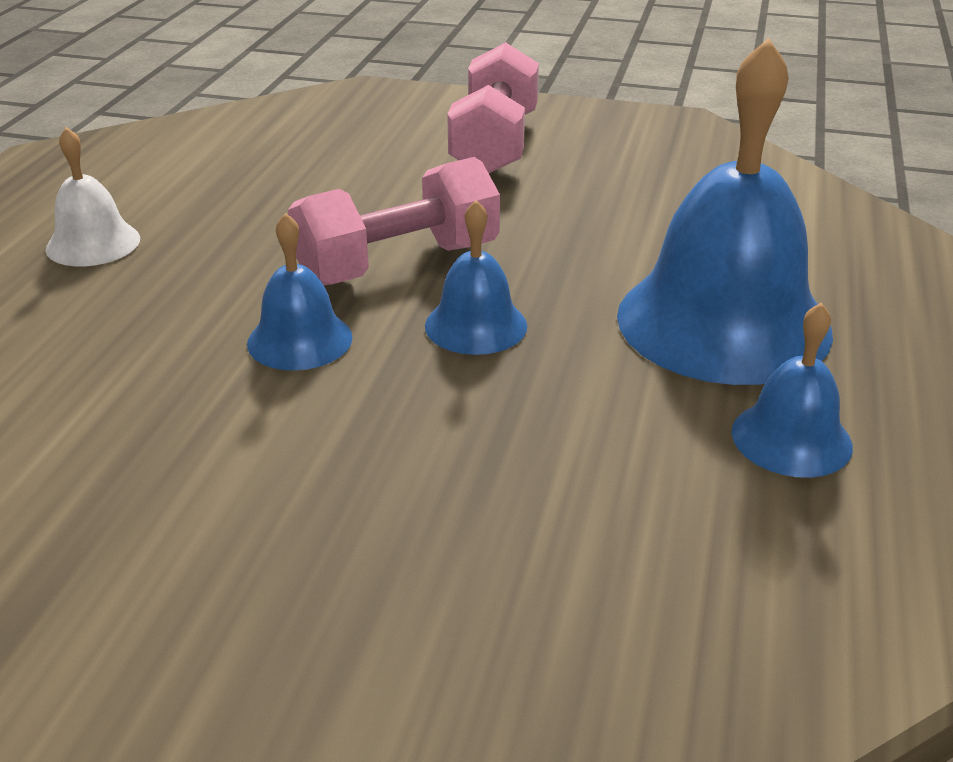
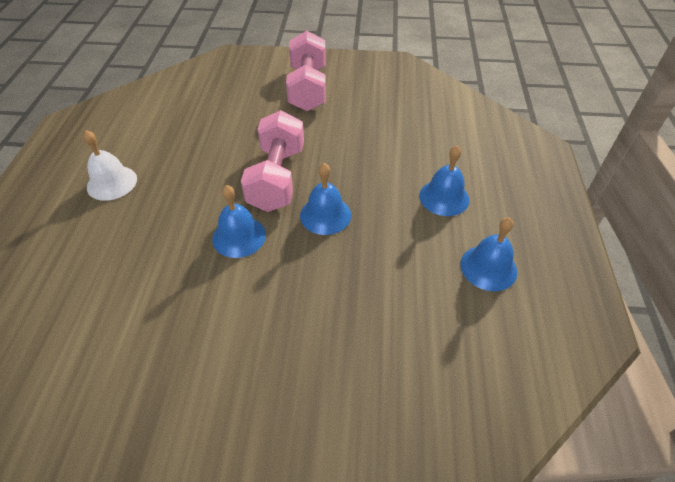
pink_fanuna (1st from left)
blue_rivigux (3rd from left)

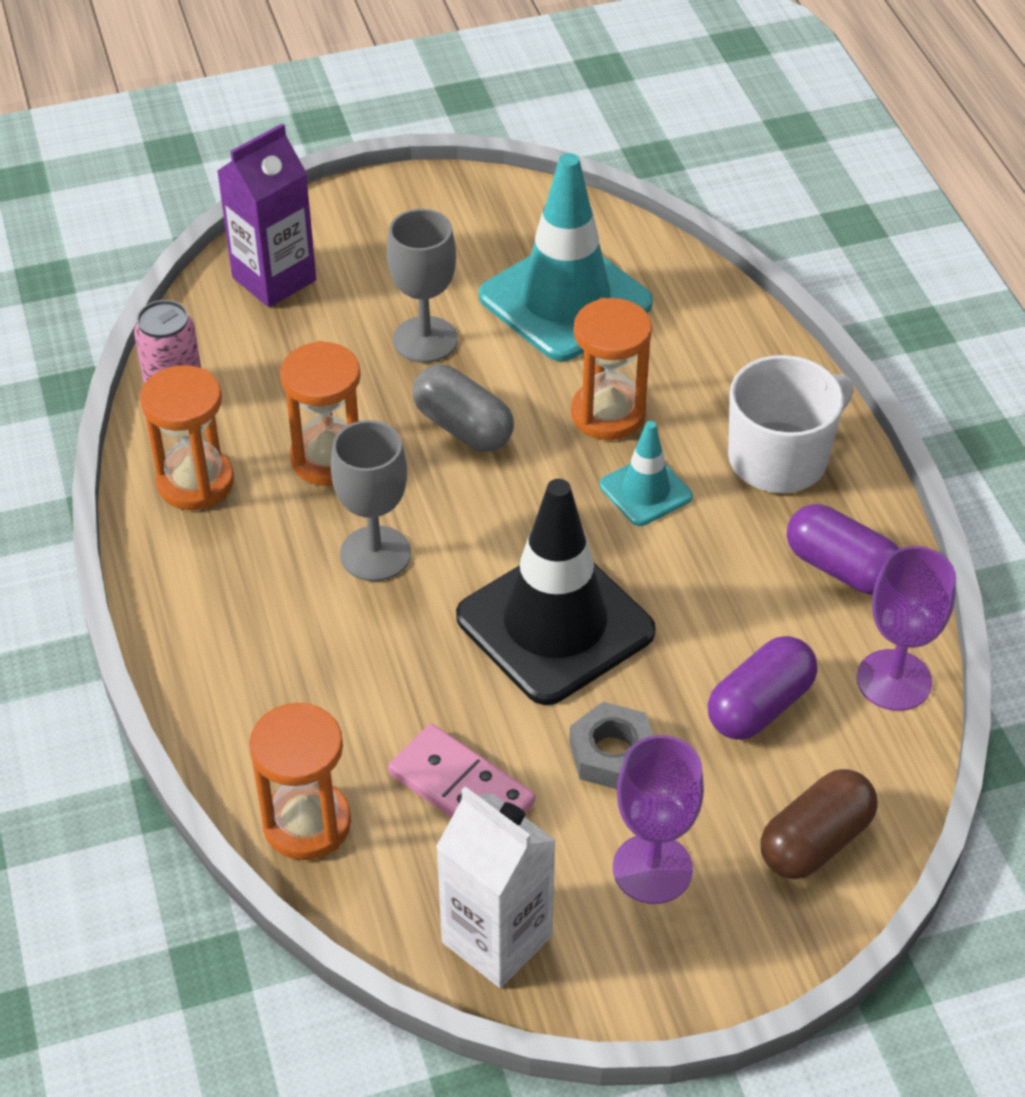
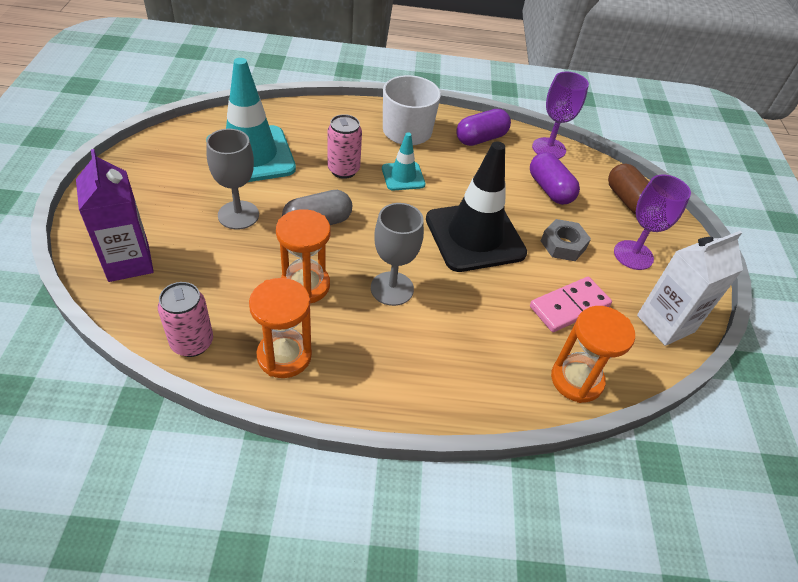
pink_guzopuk (2nd from left)

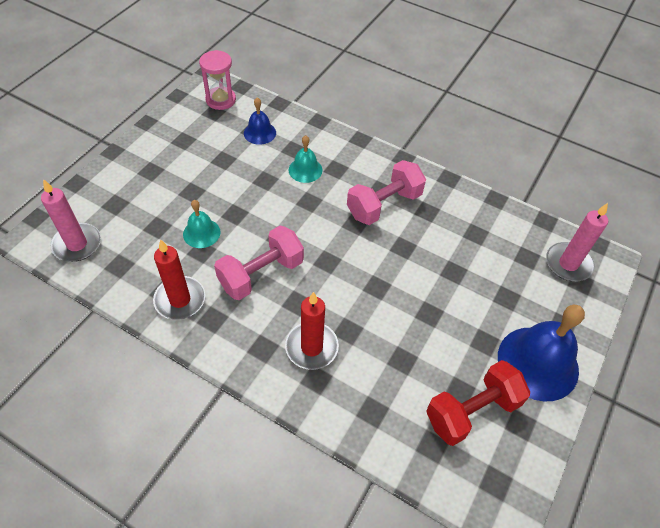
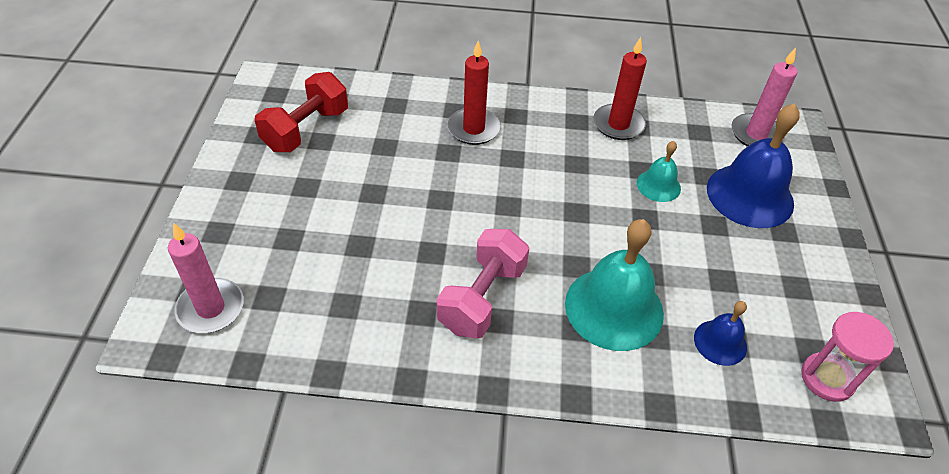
pink_fanuna (1st from left in the first image)
turquoise_rivigux (1st from left)
blue_rivigux (2nd from left)

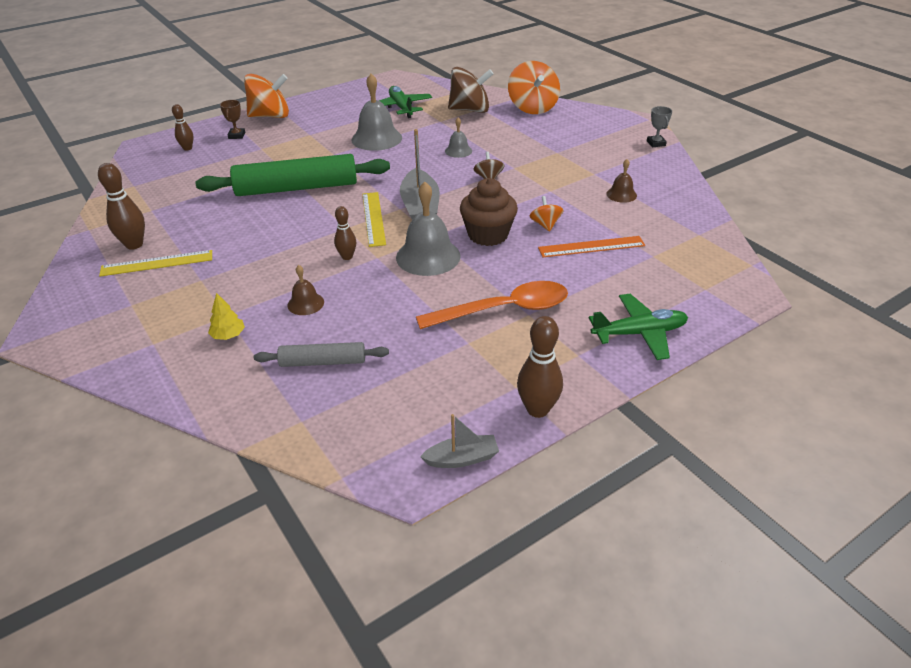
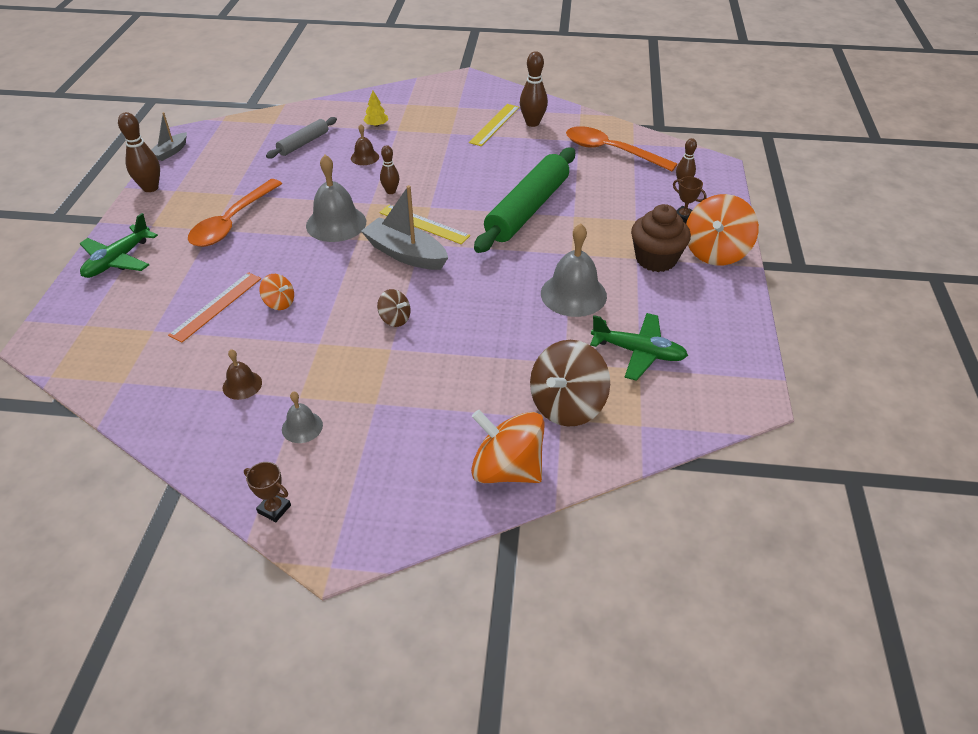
grey_rivigux (1st from left)
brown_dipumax
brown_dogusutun (1st from left)
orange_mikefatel (2nd from left)

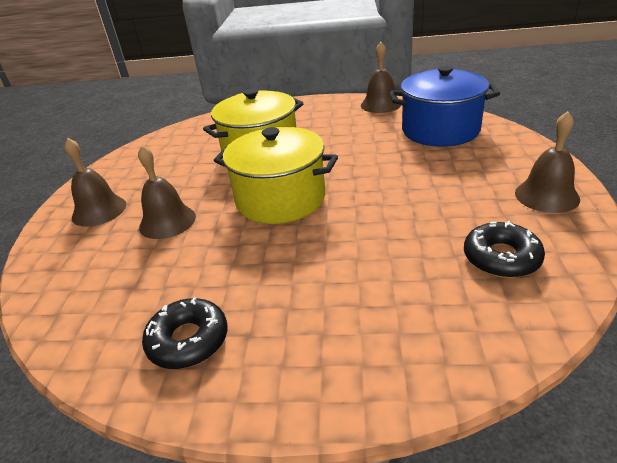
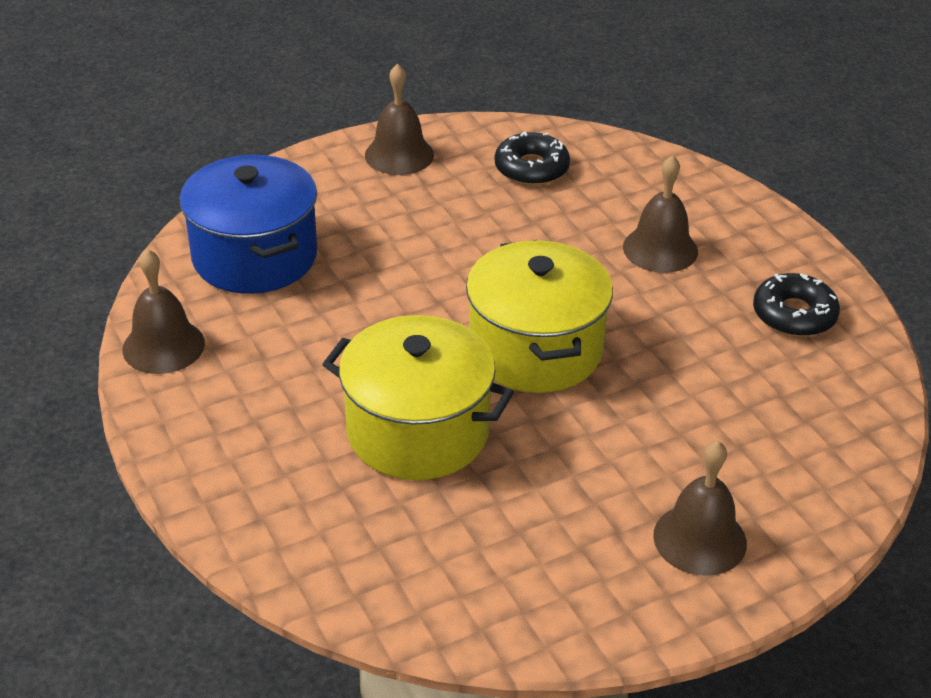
brown_rivigux (3rd from left)

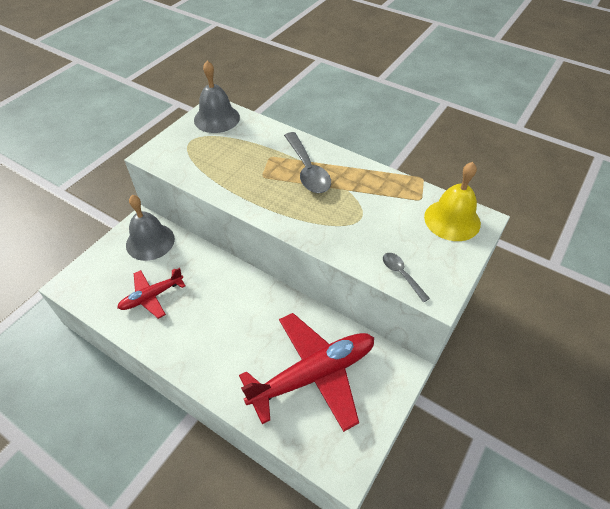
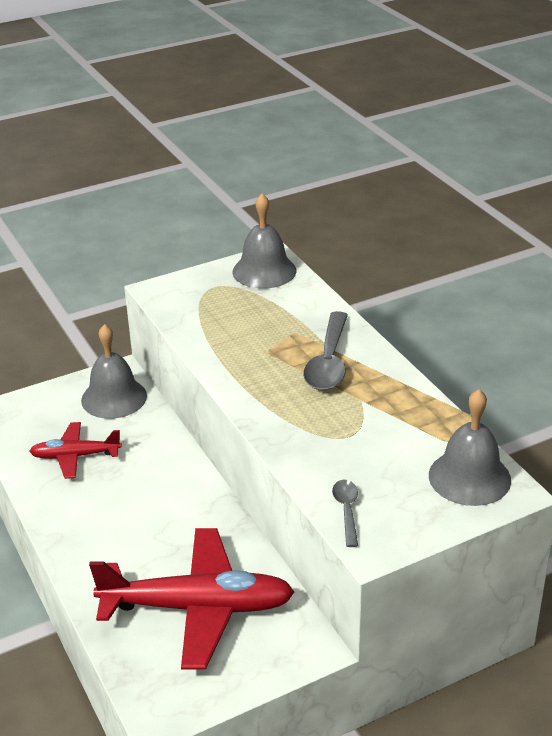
grey_rivigux (3rd from left)

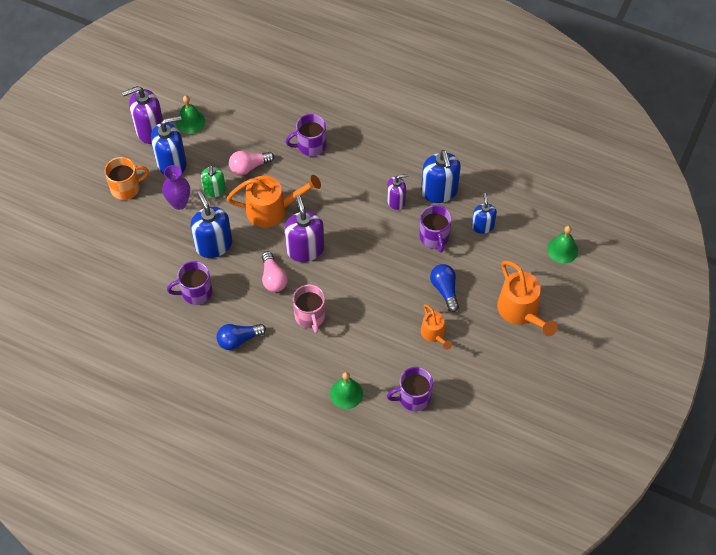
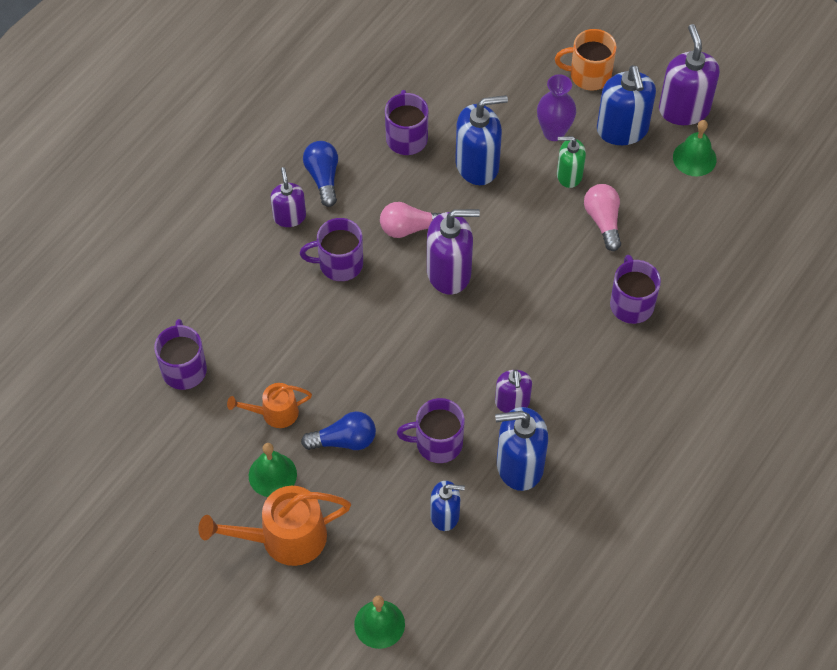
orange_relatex
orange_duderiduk (1st from left in the first image)
purple_relatex (2nd from left)
green_rivigux (1st from left)
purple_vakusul (1st from left)

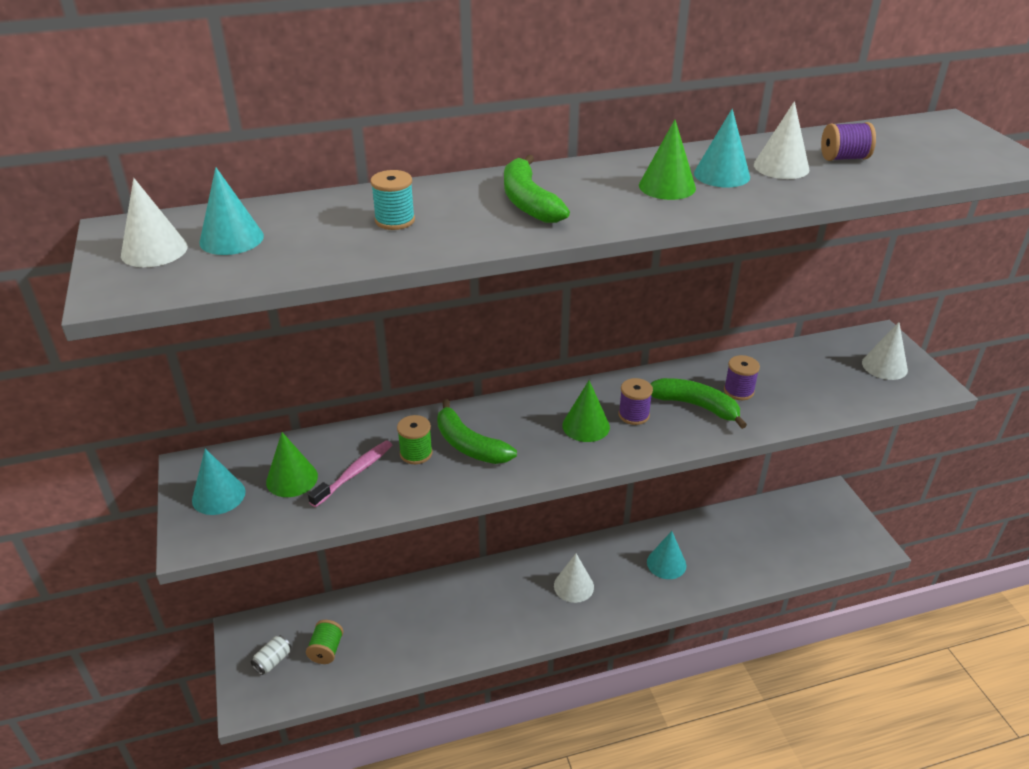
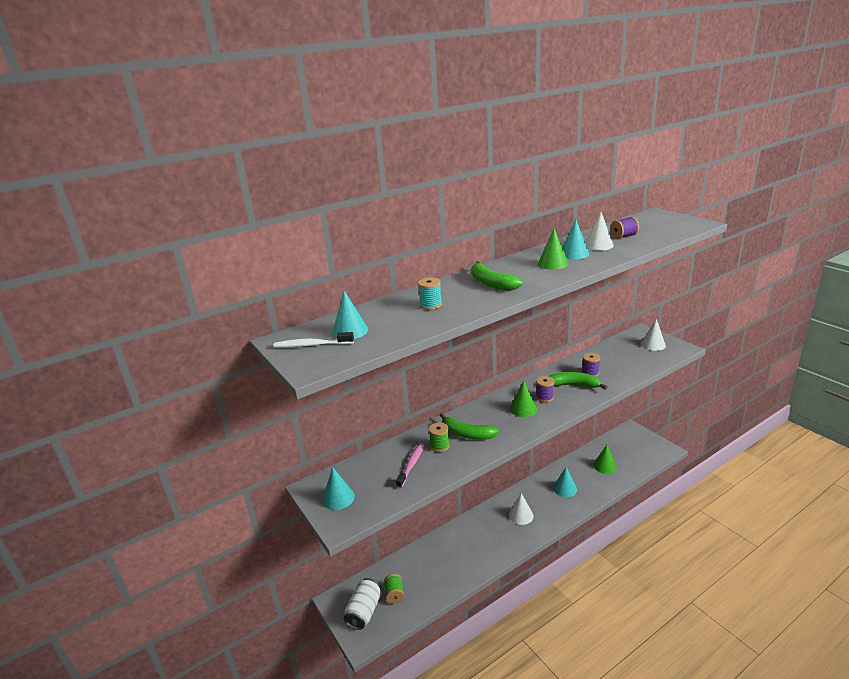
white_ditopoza
white_guzopuk
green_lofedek (3rd from left)

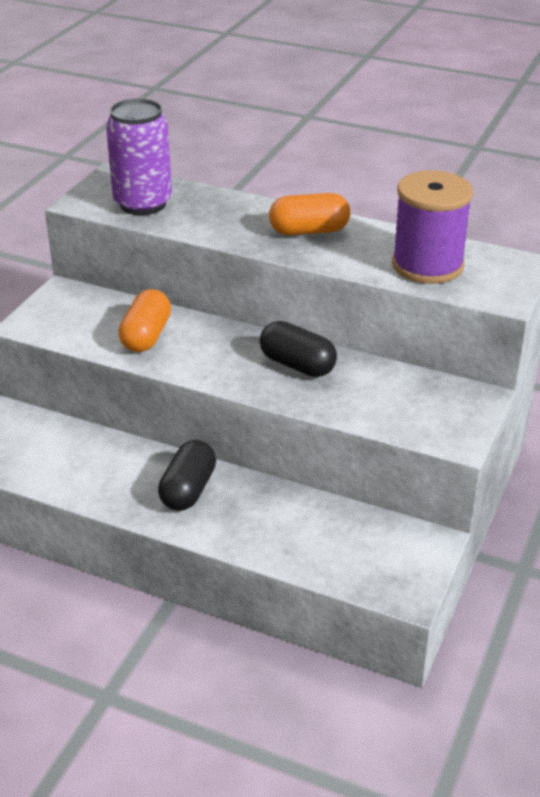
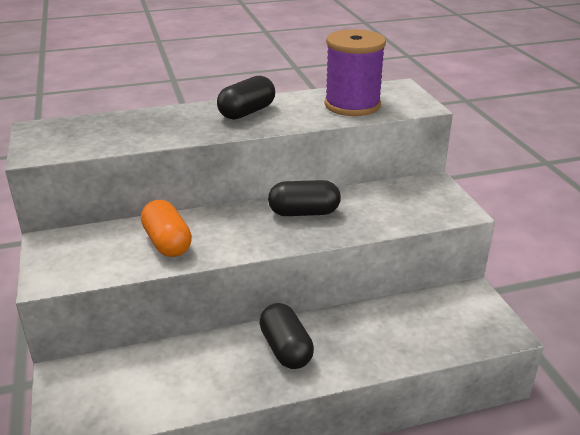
purple_guzopuk
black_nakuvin (1st from left)

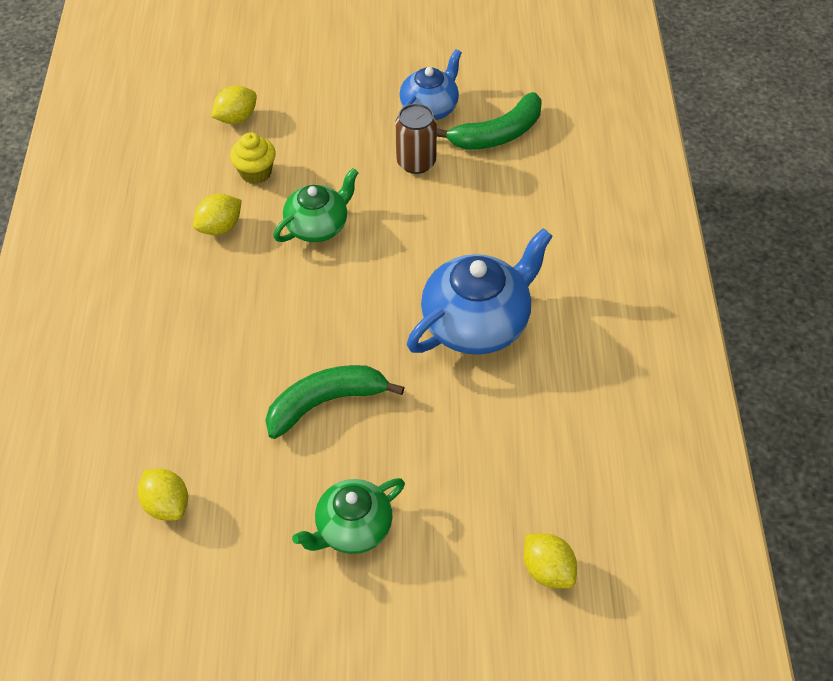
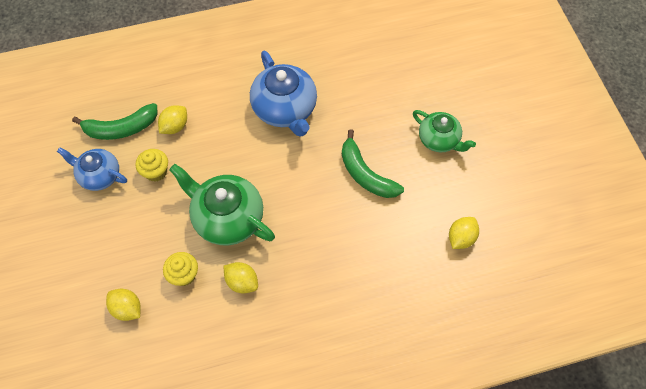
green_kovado (1st from left)
yellow_dipumax (1st from left)
blue_kovado (2nd from left)
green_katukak (1st from left)
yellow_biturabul (2nd from left)

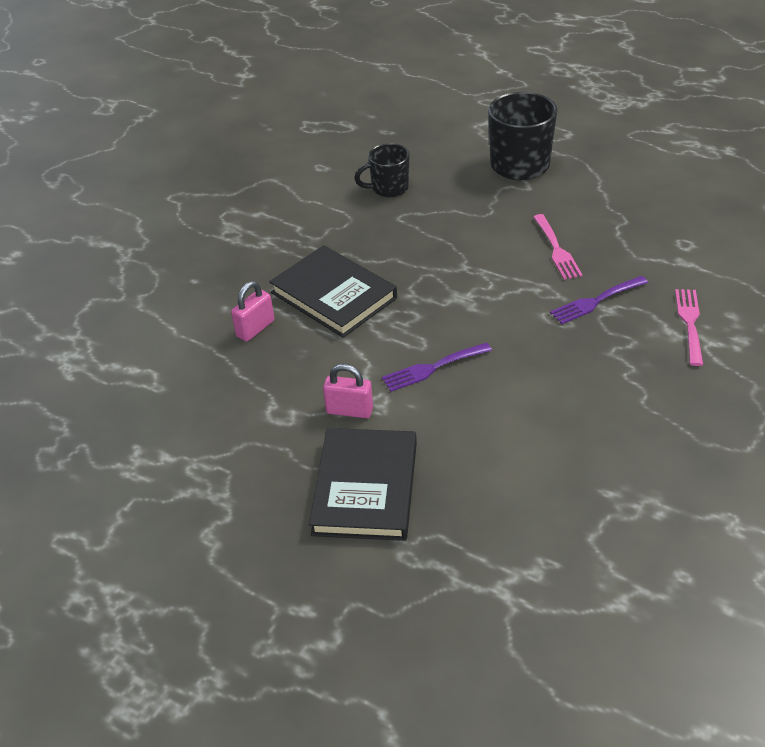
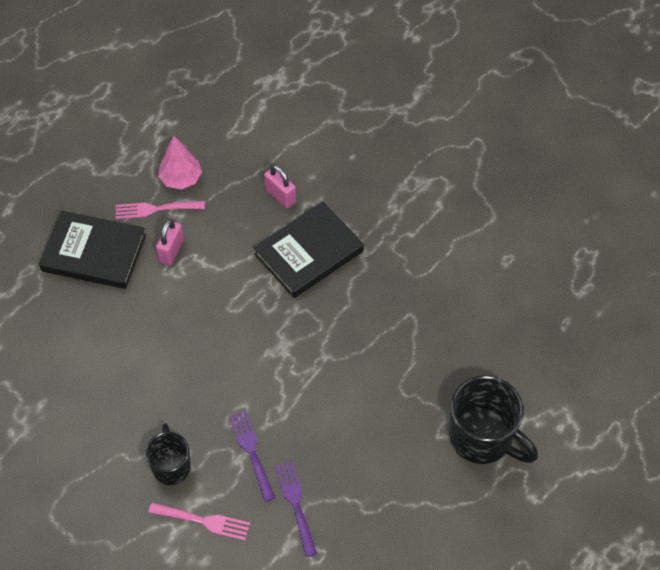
black_relatex (1st from left)
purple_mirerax (2nd from left)
pink_mirerax (1st from left)
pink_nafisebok

